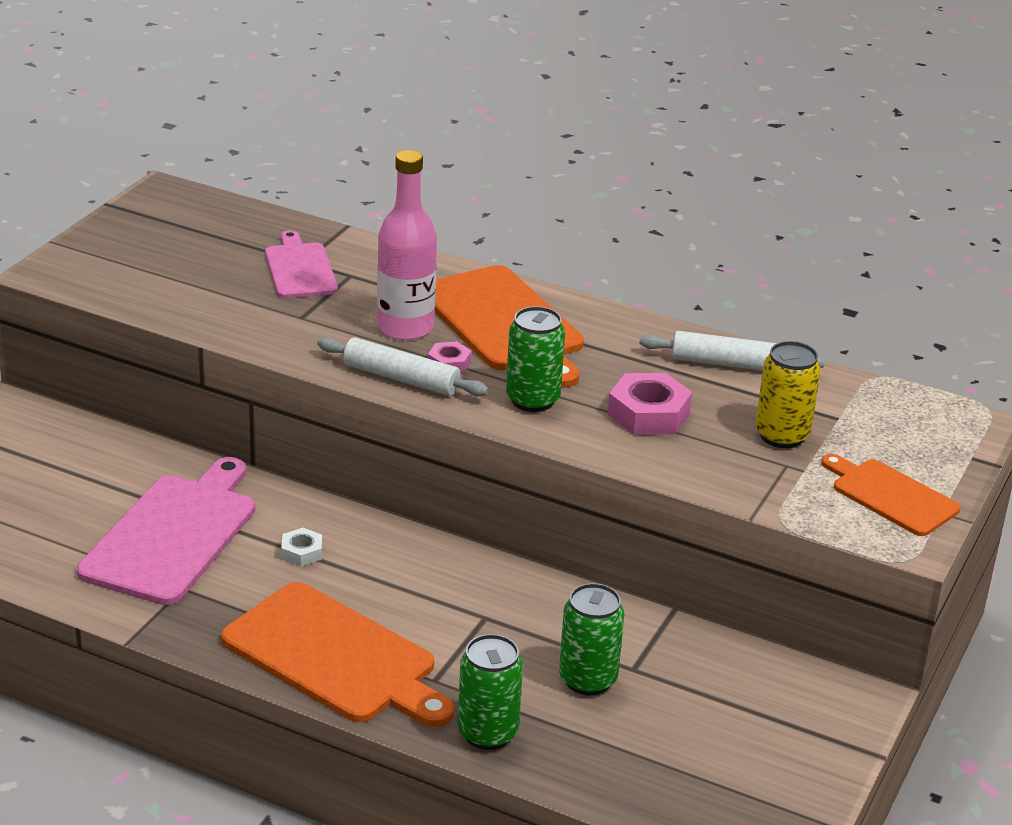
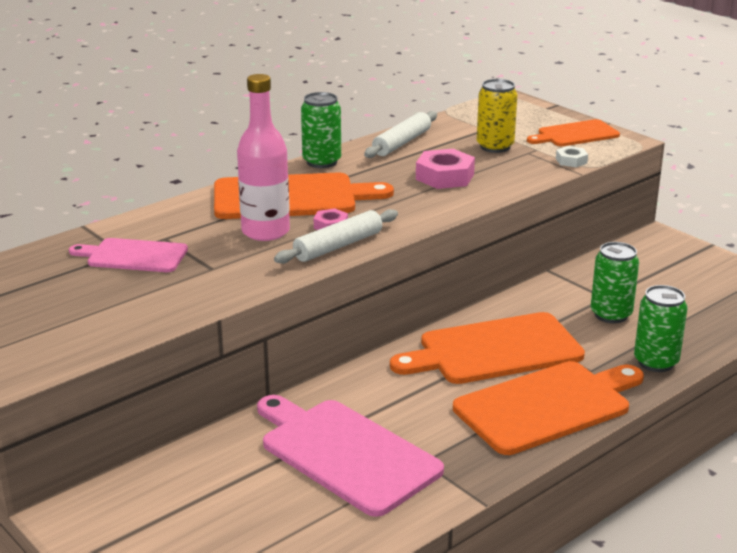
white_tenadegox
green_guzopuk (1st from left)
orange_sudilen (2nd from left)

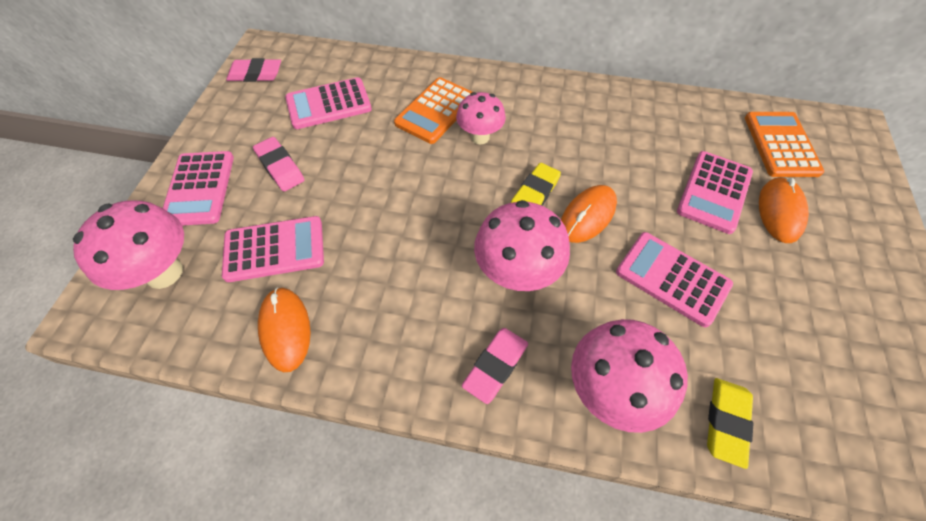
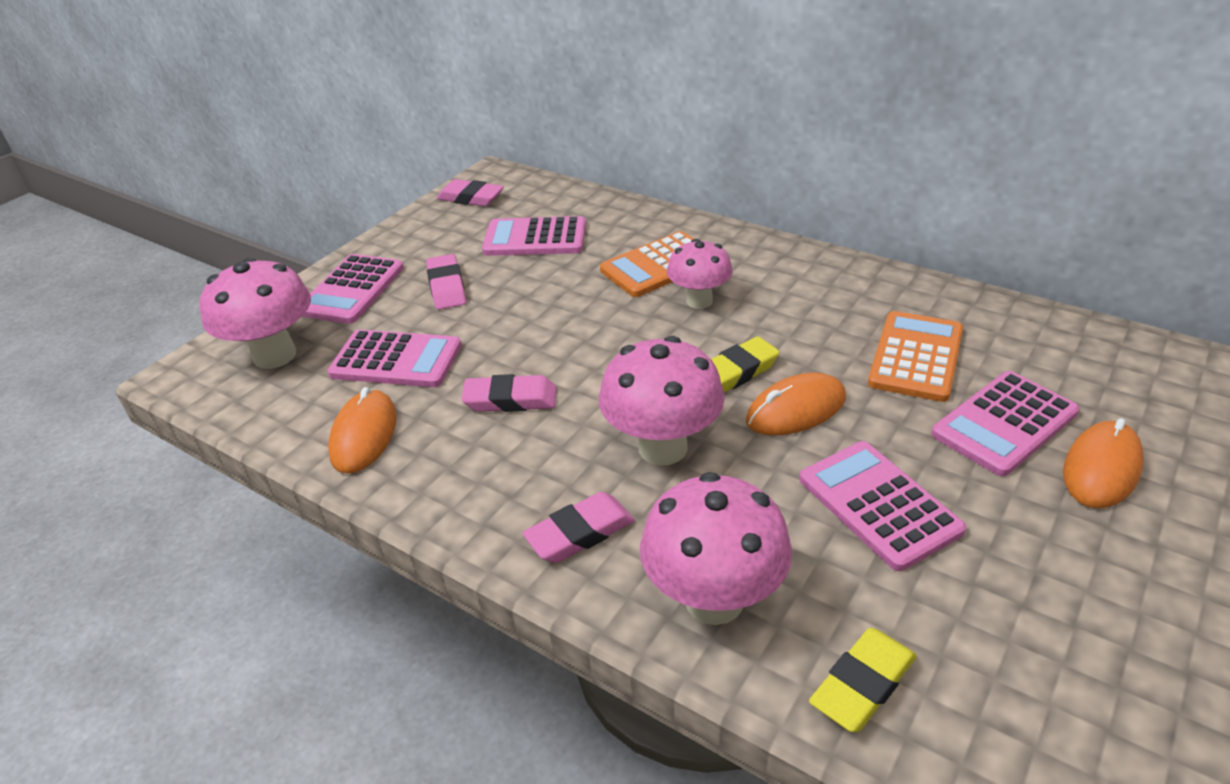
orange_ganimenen (2nd from left)
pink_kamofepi (3rd from left)

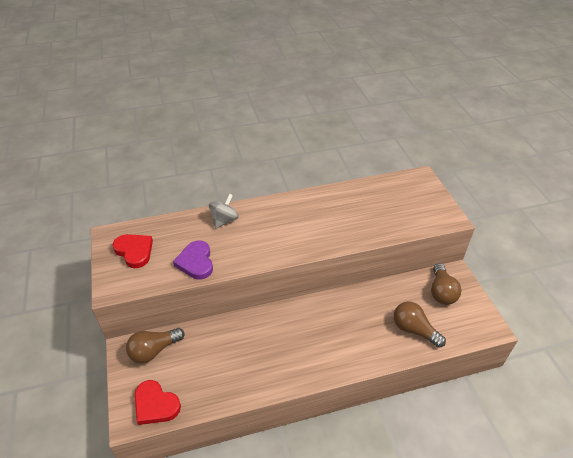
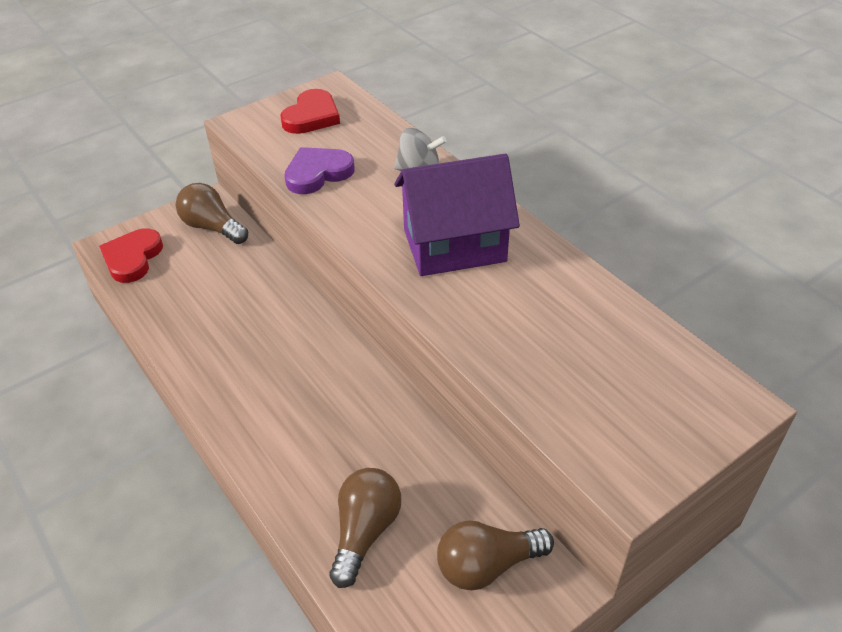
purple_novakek

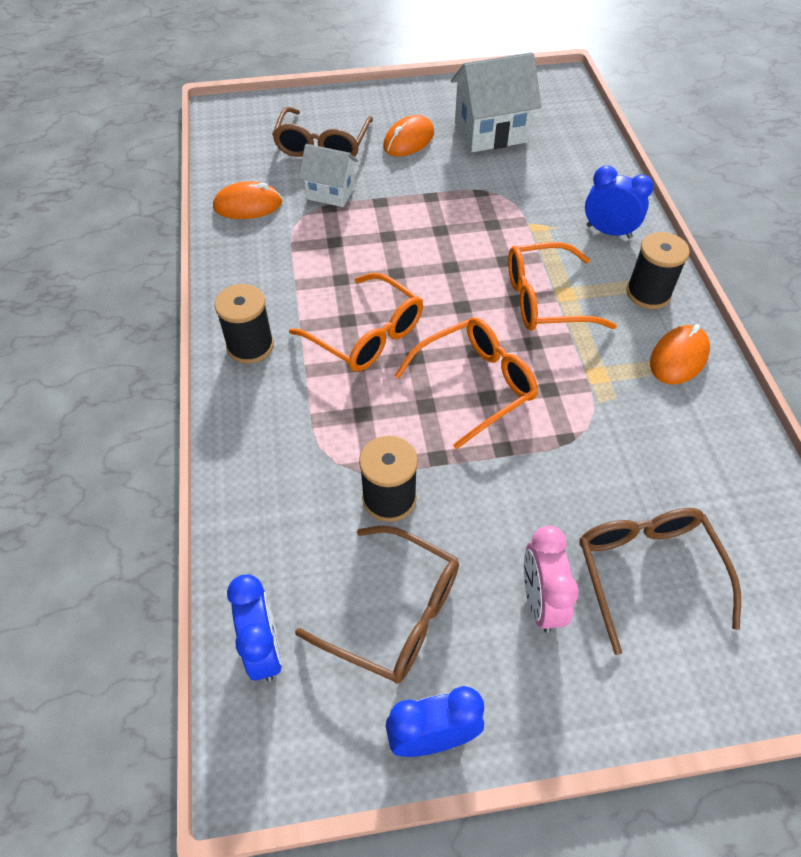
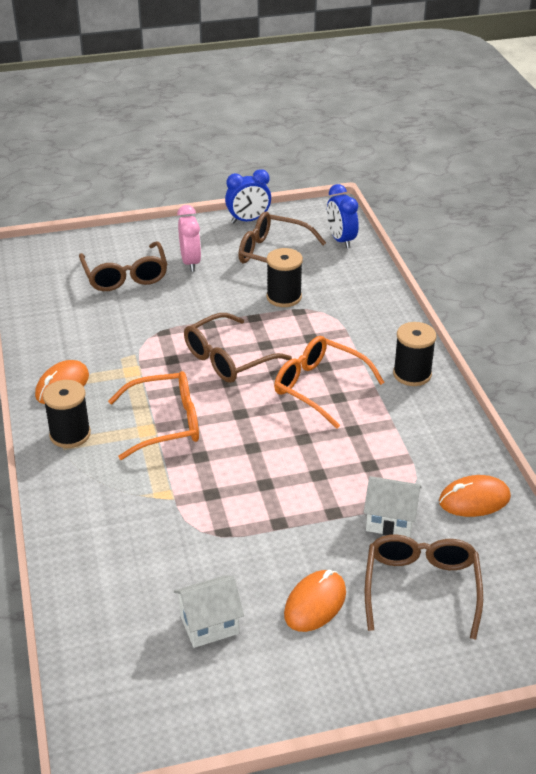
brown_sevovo (2nd from left)
white_novakek (1st from left)
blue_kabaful (3rd from left in the first image)

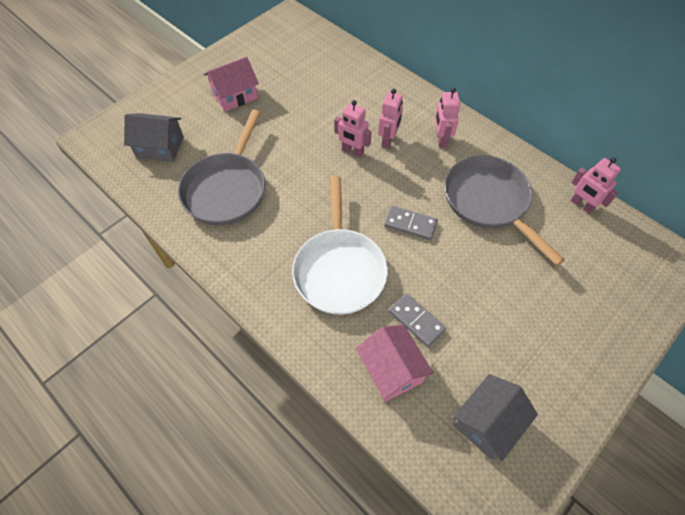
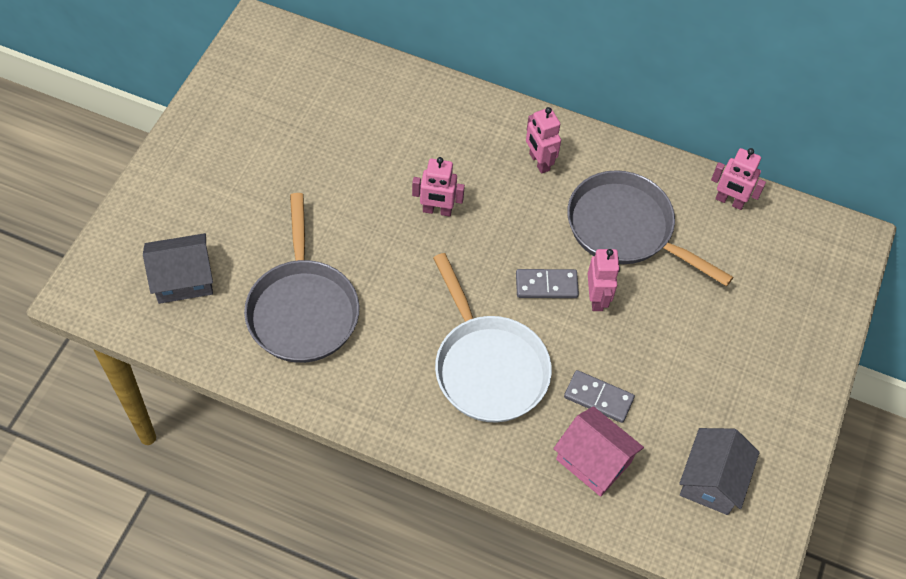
pink_novakek (1st from left in the first image)
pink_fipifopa (3rd from left)

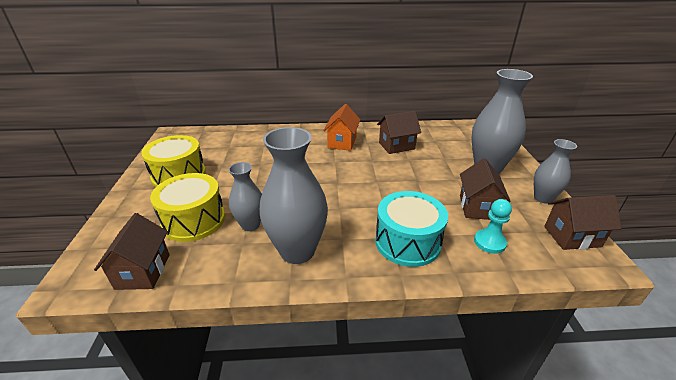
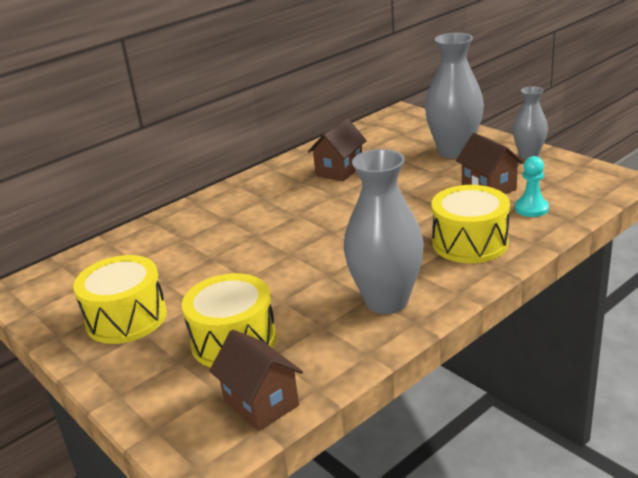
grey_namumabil (1st from left in the first image)
orange_novakek
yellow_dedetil (3rd from left)
brown_novakek (4th from left in the first image)

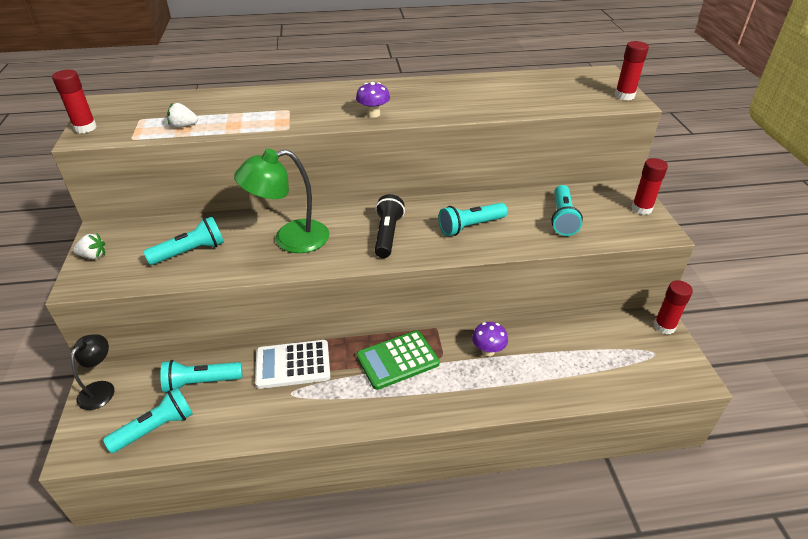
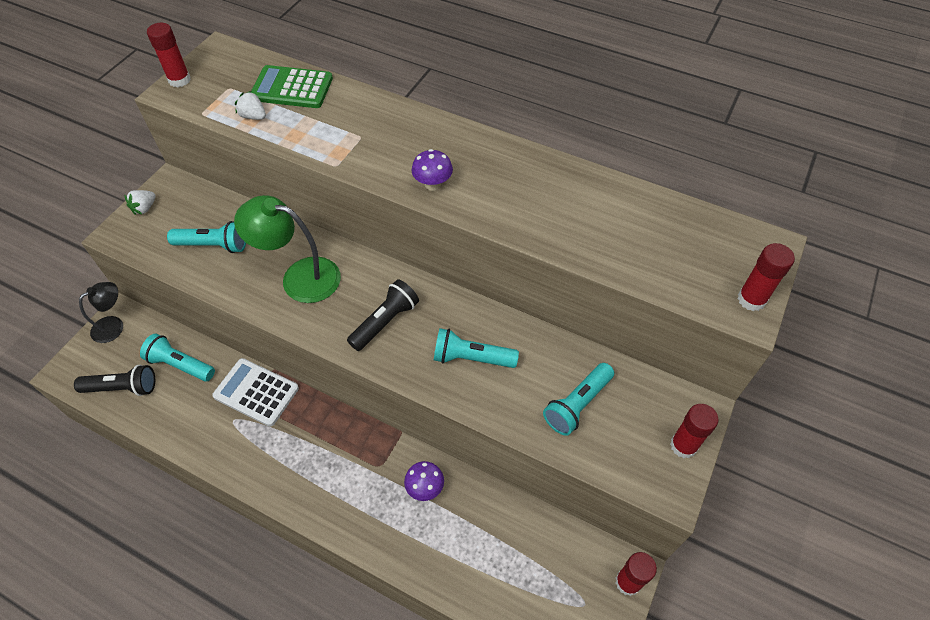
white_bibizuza (1st from left)
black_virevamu (1st from left)
green_ganimenen

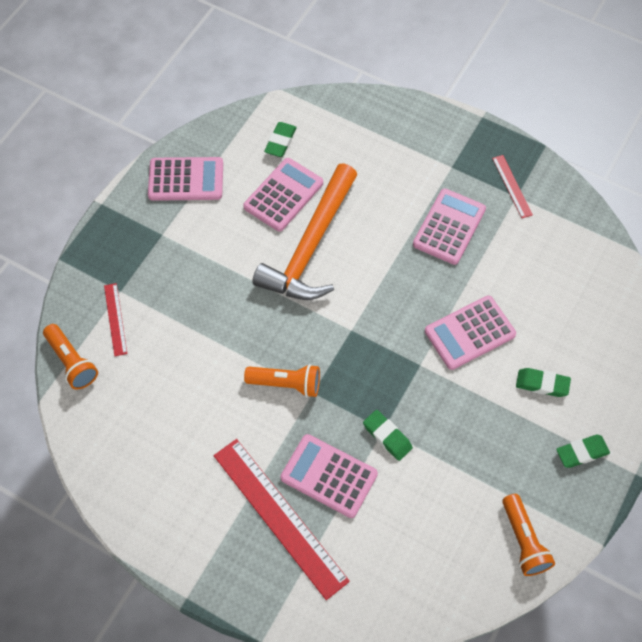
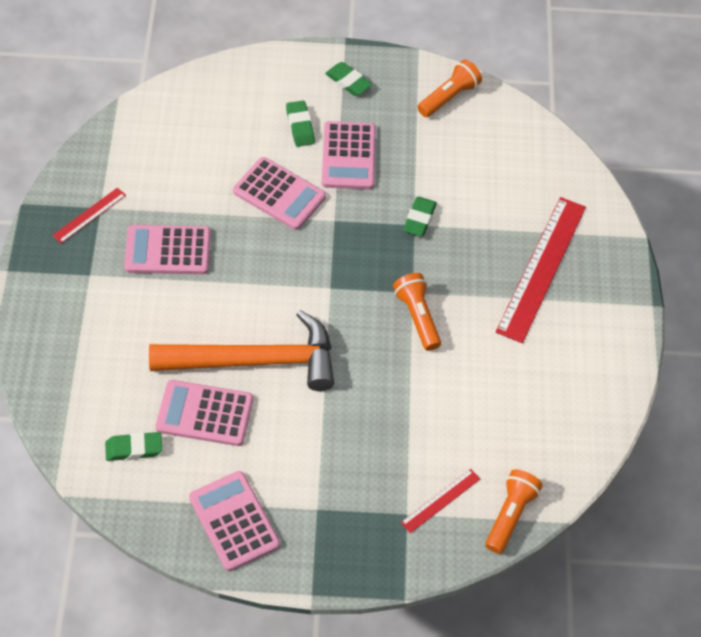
pink_ganimenen (5th from left)

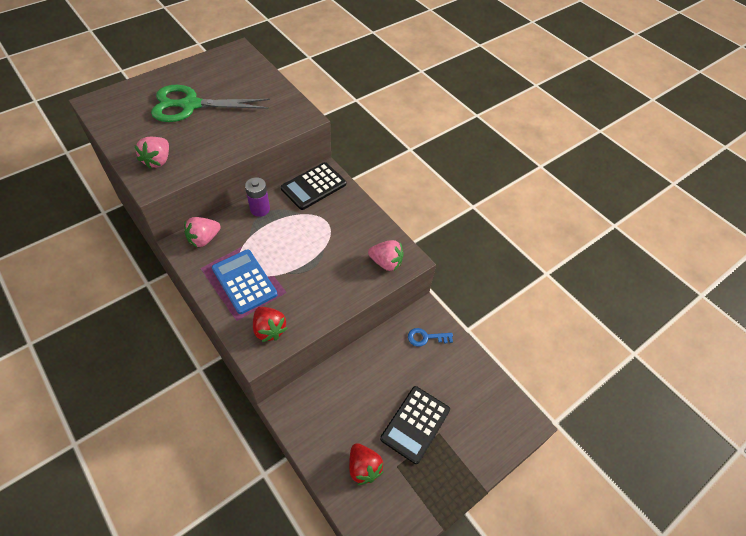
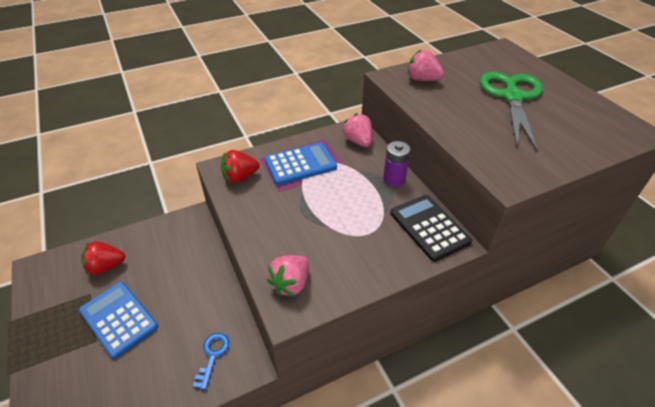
blue_ganimenen (1st from left)

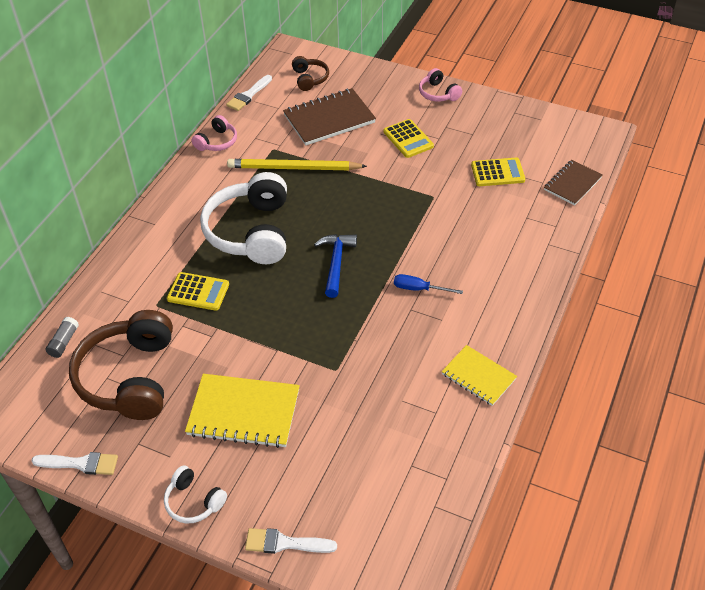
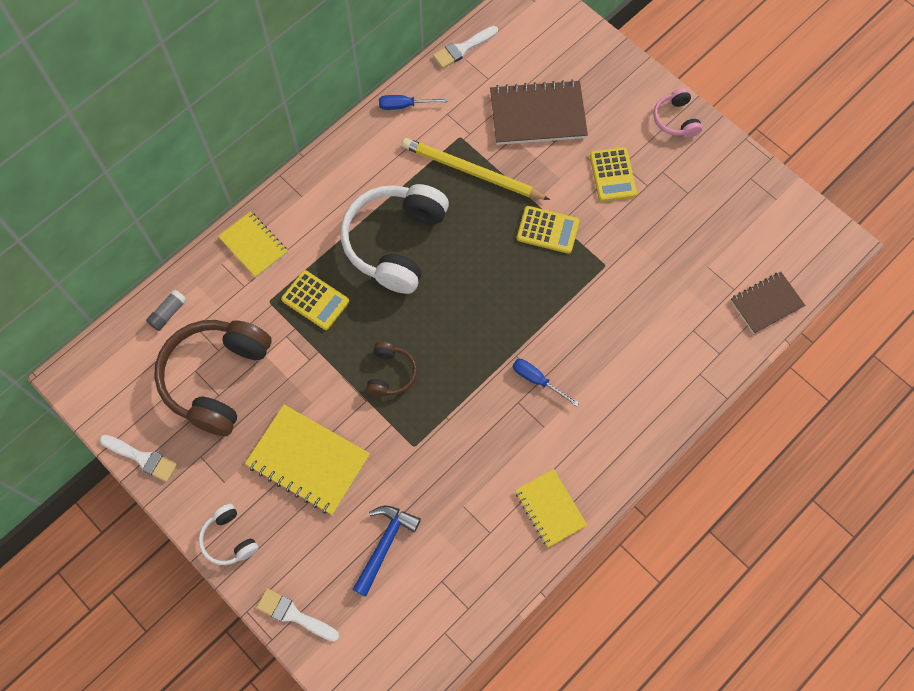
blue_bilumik (1st from left)
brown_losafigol (2nd from left)
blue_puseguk
yellow_ganimenen (2nd from left)
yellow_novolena (1st from left)

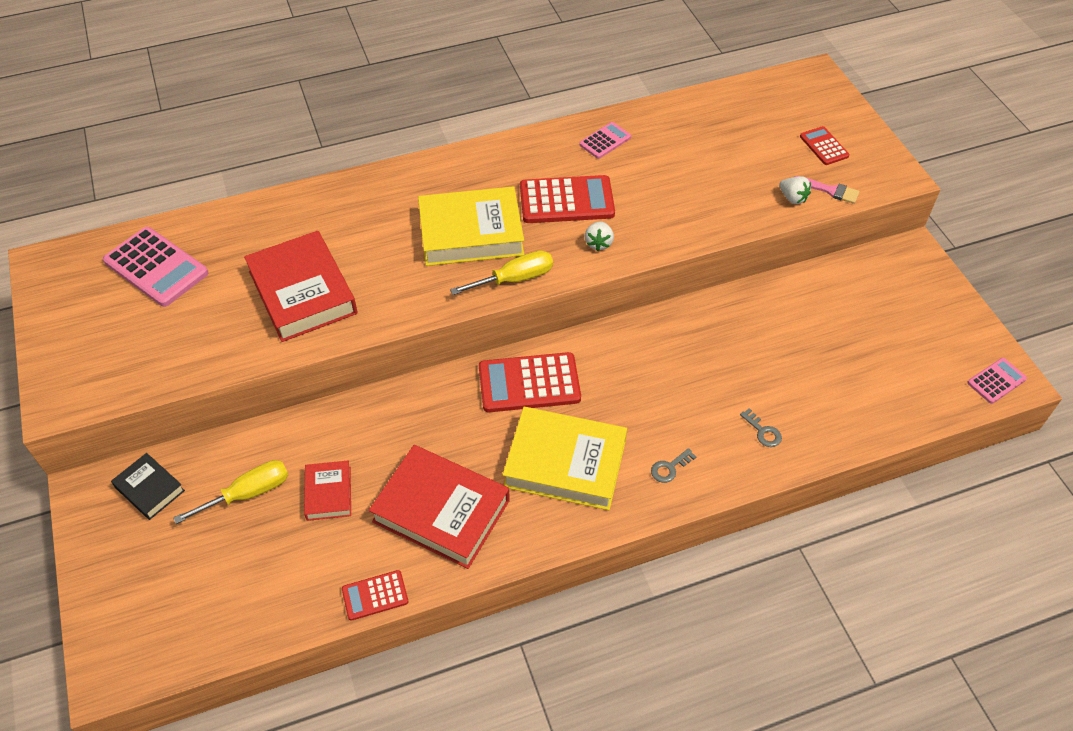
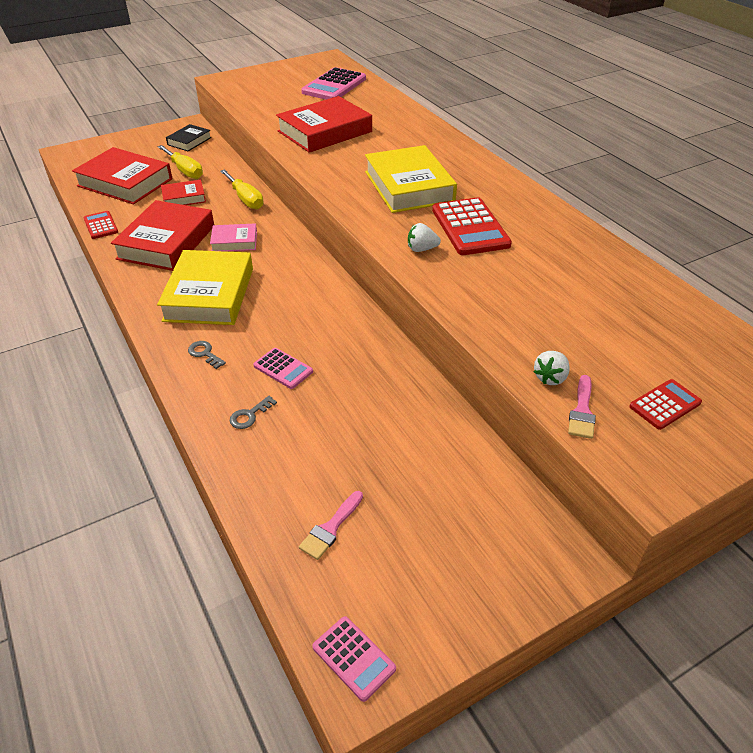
yellow_bilumik (2nd from left)
red_ganimenen (2nd from left in the first image)
pink_ganimenen (1st from left)
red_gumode (1st from left)
pink_gumode
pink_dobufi (1st from left)

